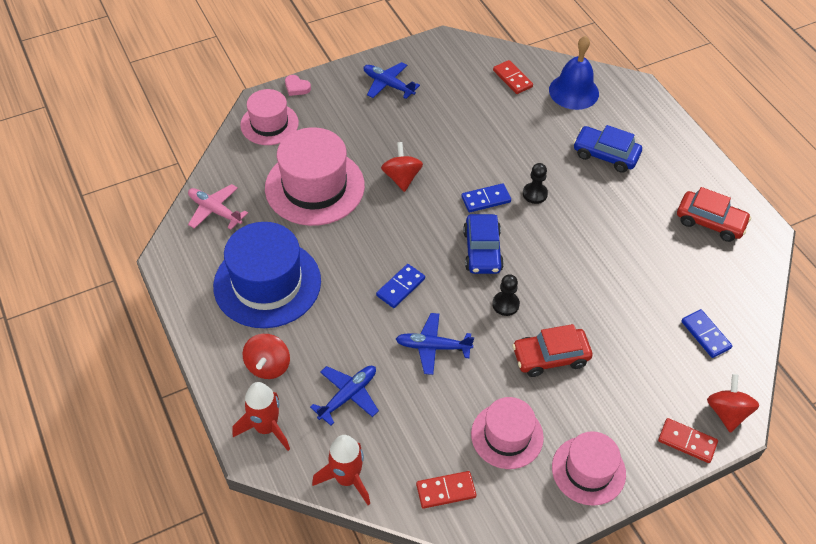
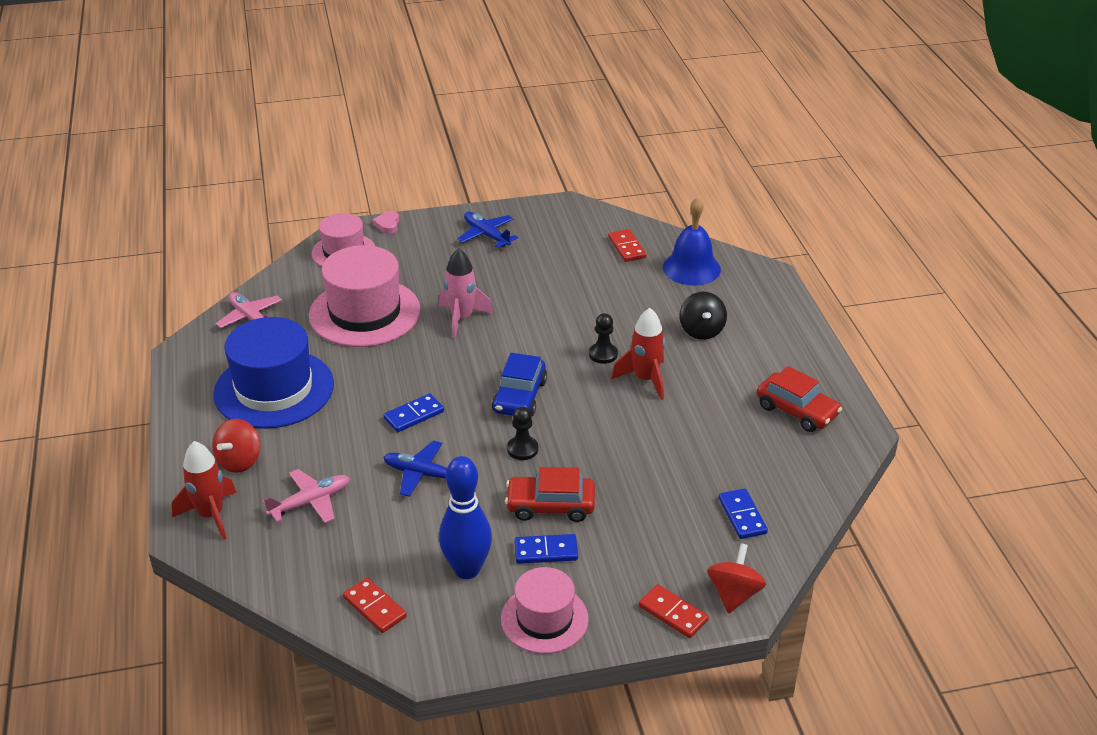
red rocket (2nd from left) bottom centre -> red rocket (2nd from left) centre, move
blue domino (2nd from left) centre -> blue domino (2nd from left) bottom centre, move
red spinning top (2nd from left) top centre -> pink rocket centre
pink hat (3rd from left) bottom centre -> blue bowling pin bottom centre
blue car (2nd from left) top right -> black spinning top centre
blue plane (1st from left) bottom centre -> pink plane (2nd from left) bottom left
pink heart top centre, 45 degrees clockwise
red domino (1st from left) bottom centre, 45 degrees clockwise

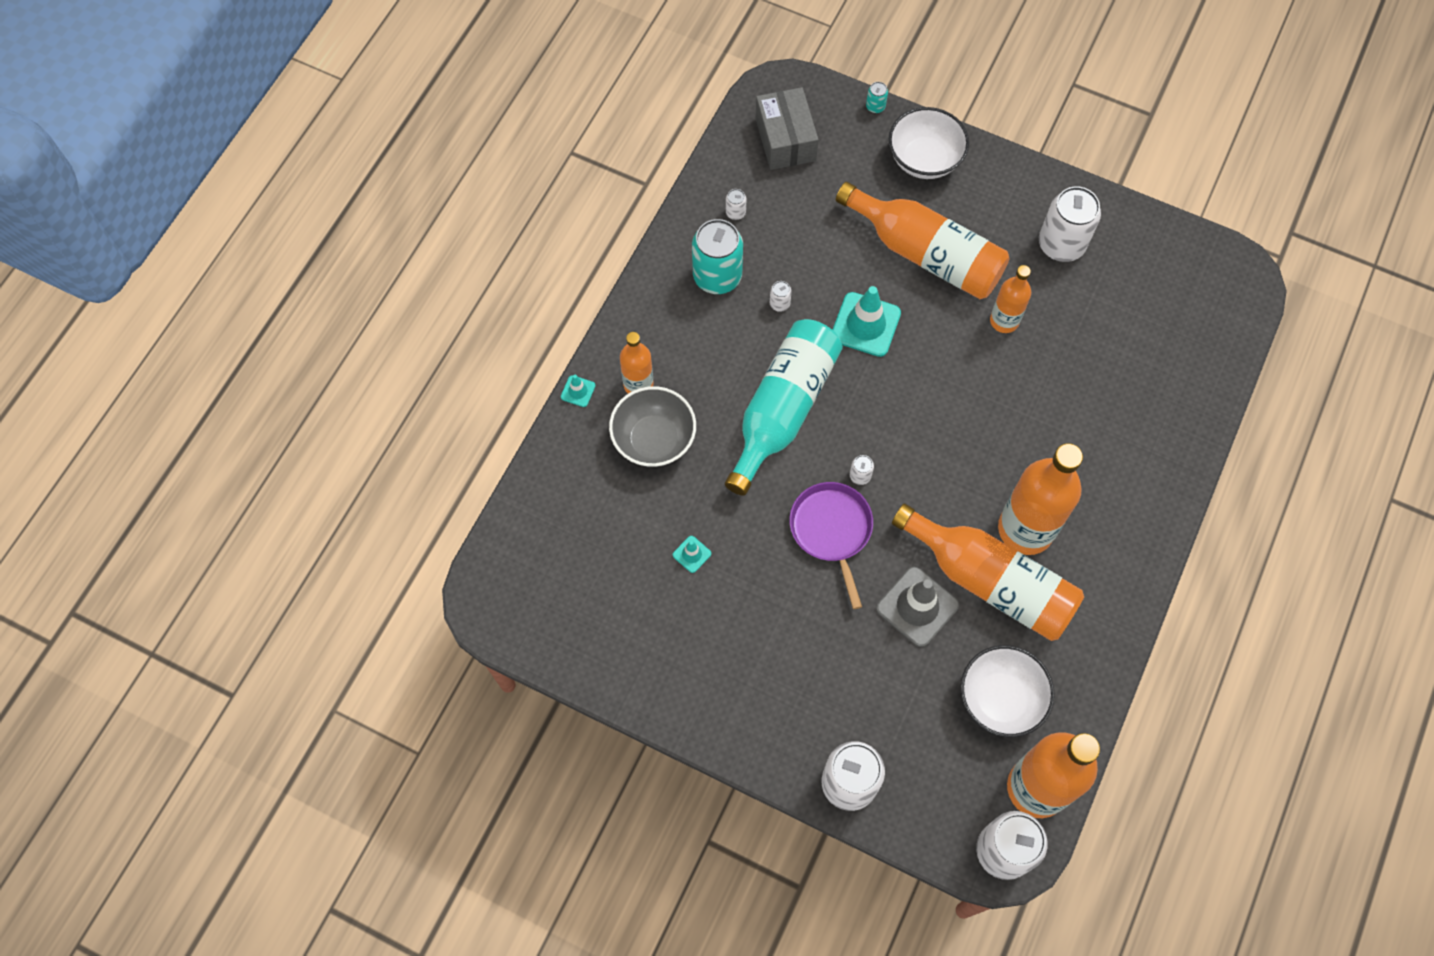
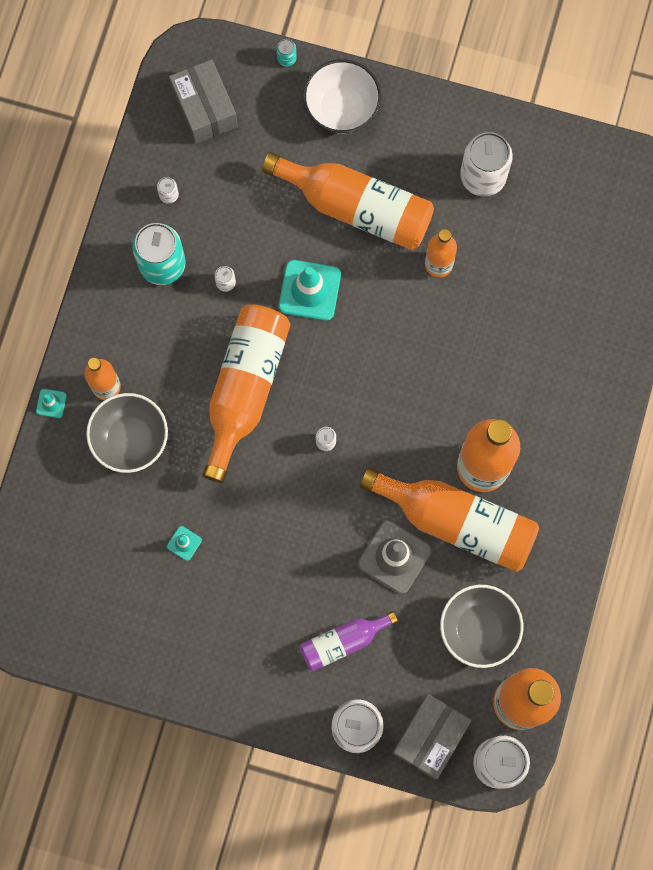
purple pan centre -> none
none -> purple bottle bottom centre
none -> grey box (2nd from left) bottom centre
turquoise bottle centre -> orange bottle (2nd from left) centre
white bowl (2nd from left) bottom right -> grey bowl (2nd from left) bottom right

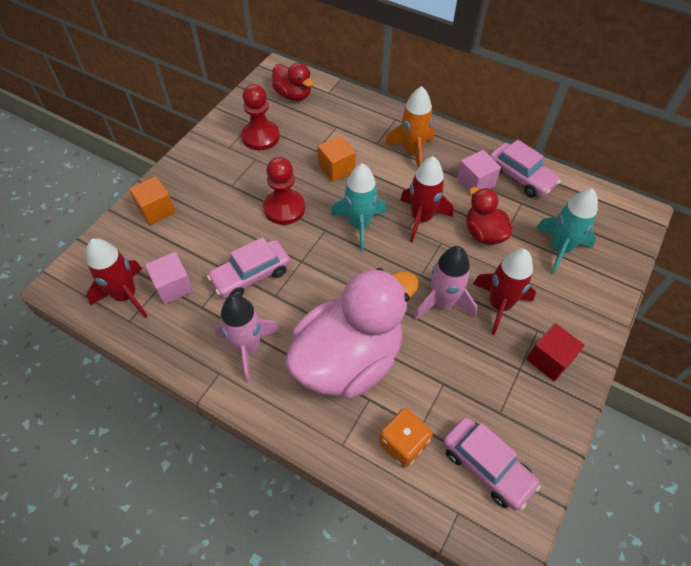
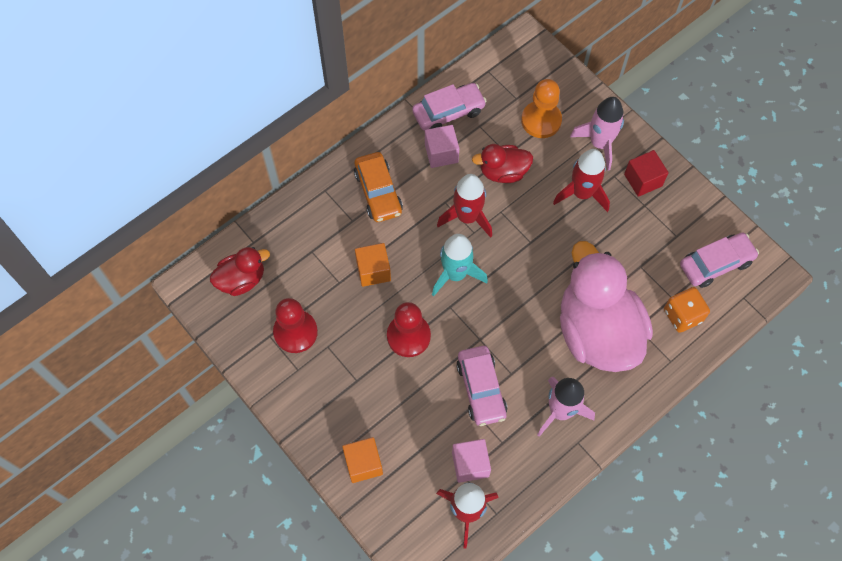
pink rocket (2nd from left) centre -> pink rocket (2nd from left) top right, move
orange rocket top centre -> orange car centre
turquoise rocket (2nd from left) middle right -> orange pawn top centre

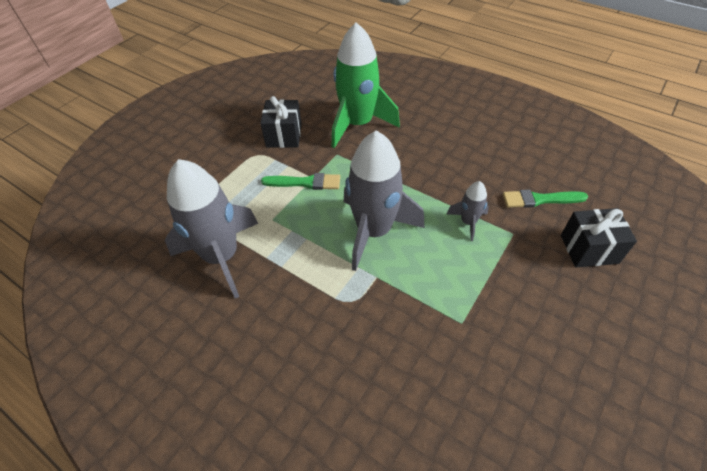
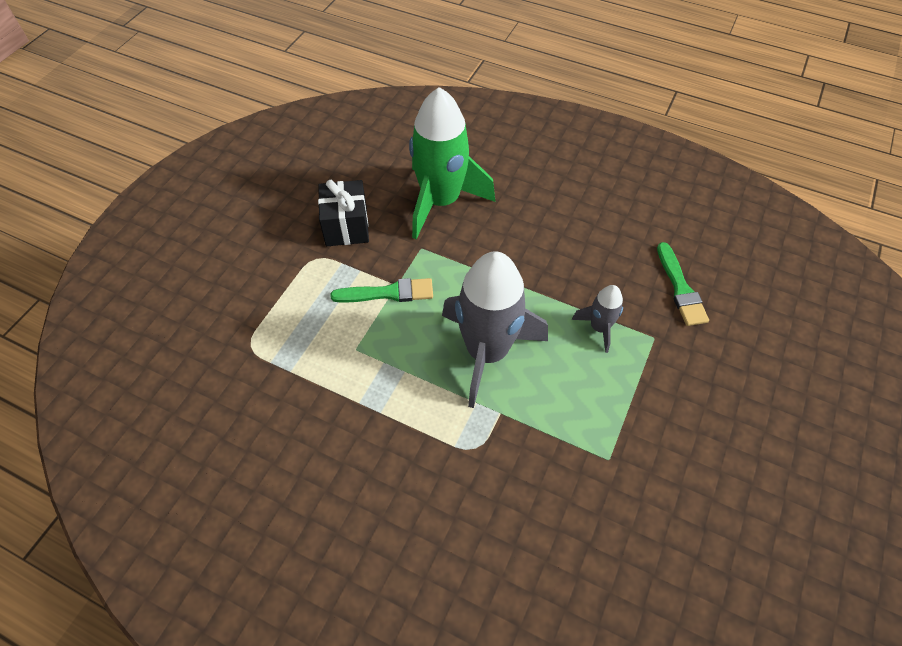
grey rocket (1st from left) middle left -> none
black gift (2nd from left) middle right -> none
green brush (2nd from left) middle right, 90 degrees counterclockwise

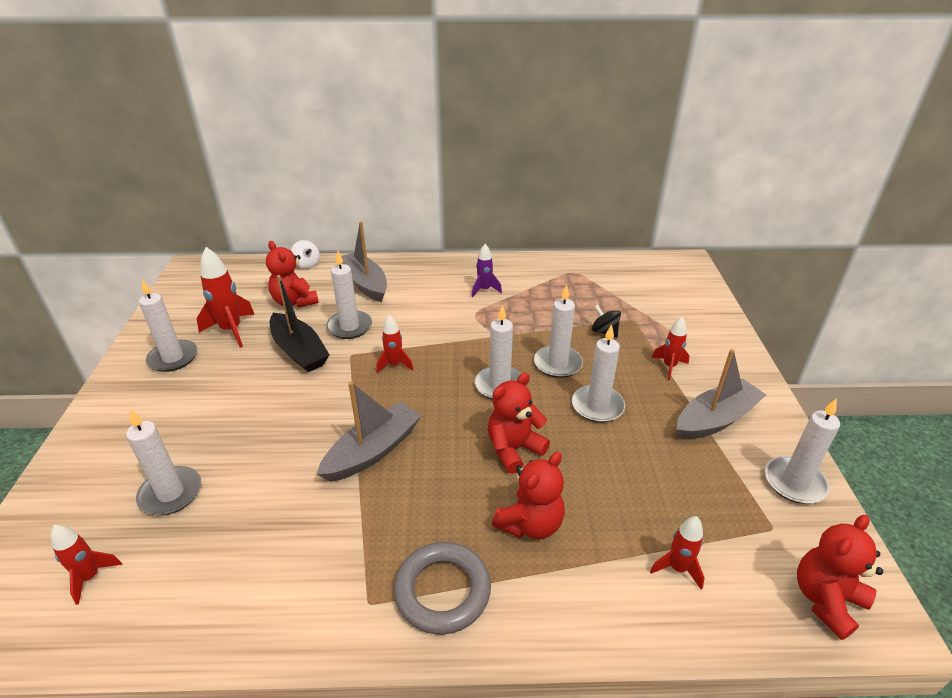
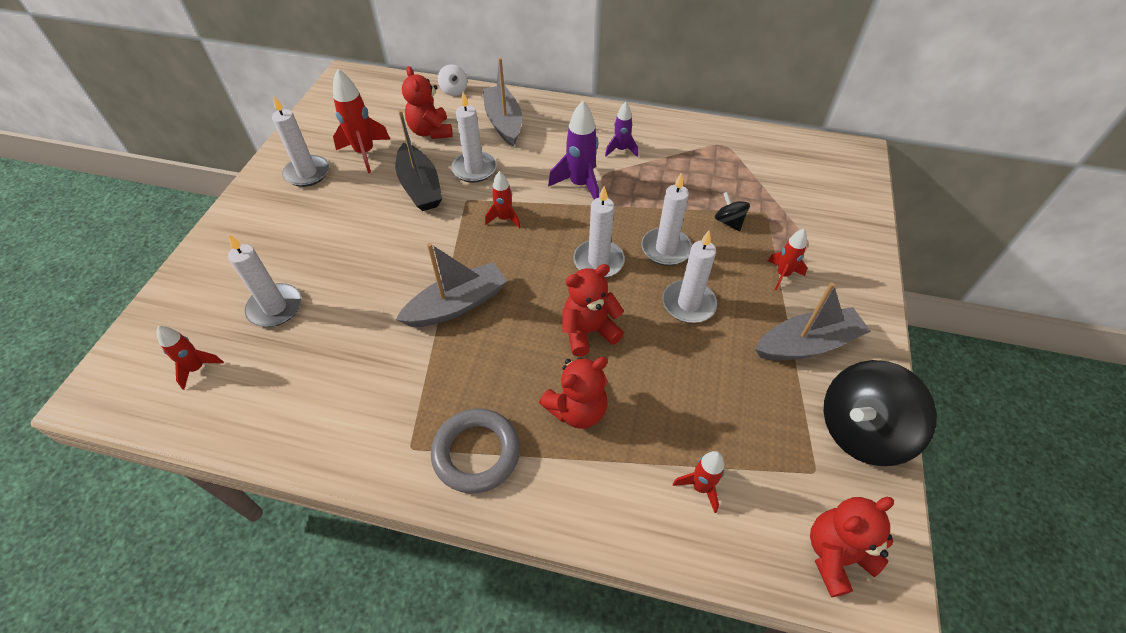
none -> purple rocket (1st from left) top centre
white candle (7th from left) middle right -> black spinning top (2nd from left) middle right

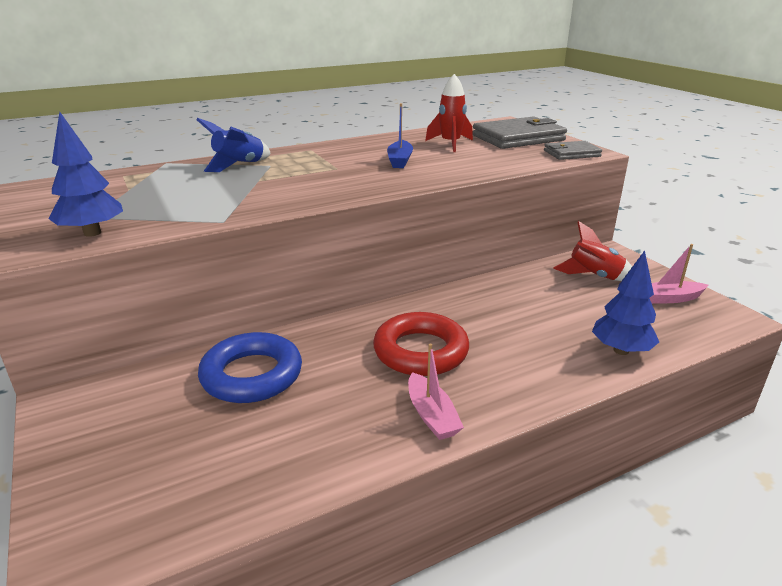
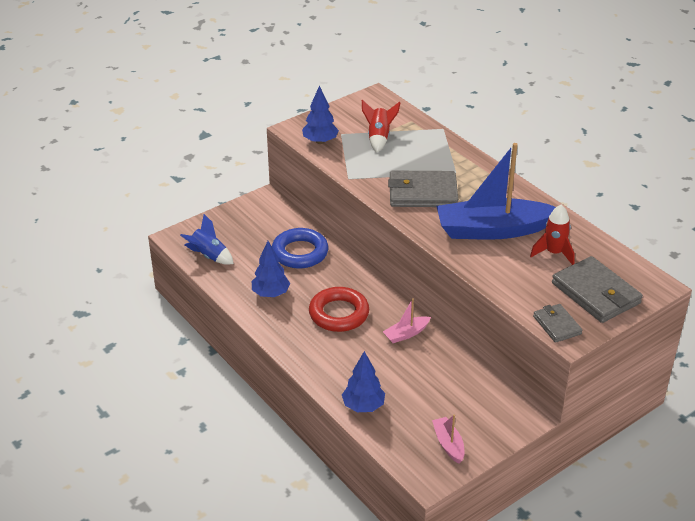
none -> blue tree (1st from left) centre
none -> grey wallet (1st from left) centre
blue rocket top left -> blue rocket middle left, move
pink boat (1st from left) bottom centre -> pink boat (1st from left) centre, move
red rocket (2nd from left in the first image) middle right -> red rocket (1st from left) top centre, move
blue boat top centre -> blue boat middle right, x2.32

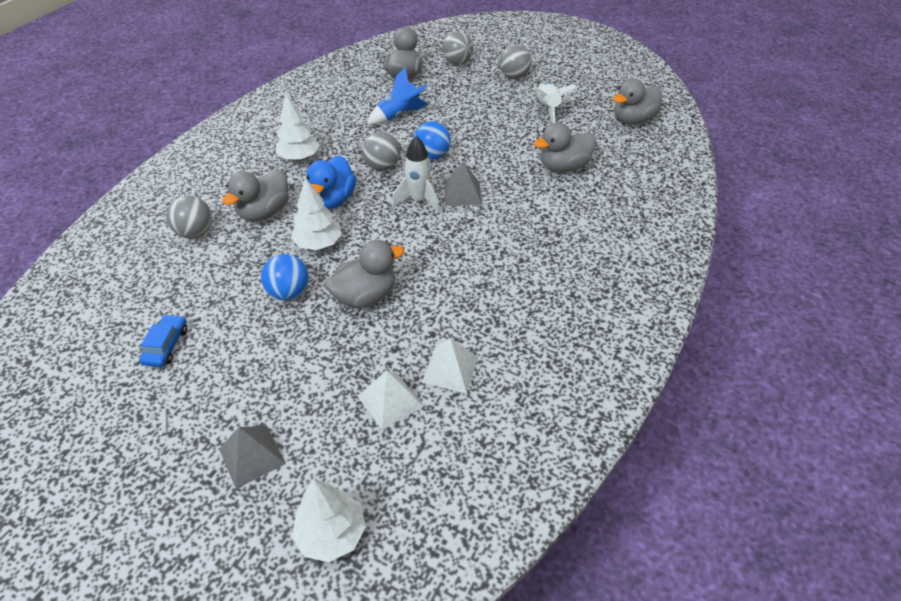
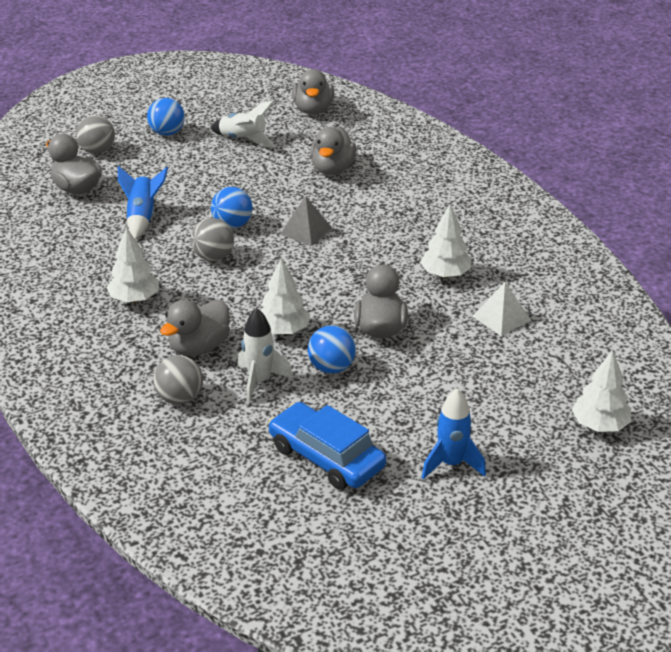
grey pyramid (1st from left) bottom left -> none
blue duck top centre -> none
white pyramid (1st from left) centre -> none
none -> white tree (3rd from left) centre
none -> blue rocket (2nd from left) middle right
white rocket (1st from left in the first image) top centre -> white rocket (2nd from left) centre, move
grey ball (4th from left) top centre -> blue ball (1st from left) top left
grey duck (1st from left in the first image) top left -> grey duck (2nd from left) middle left, 60 degrees clockwise
blue car middle left -> blue car bottom centre, x1.90

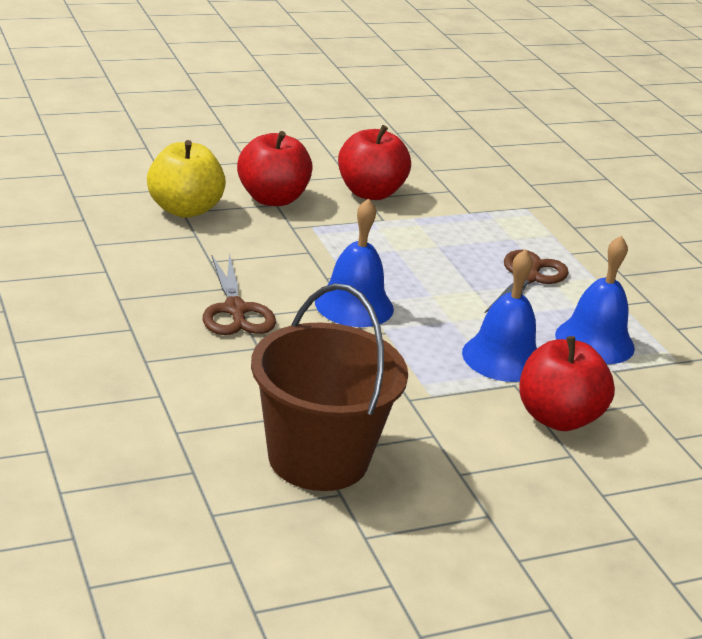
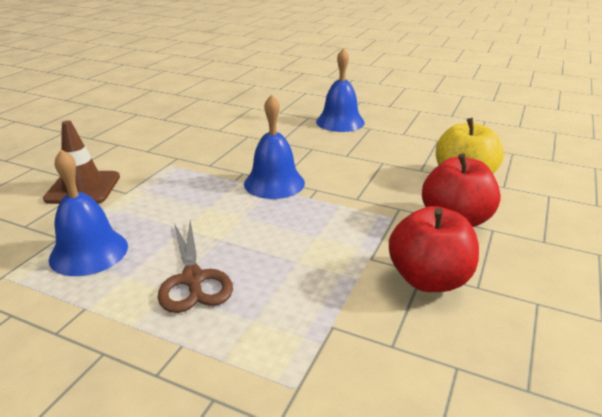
brown scissors (1st from left) centre -> none
brown bucket centre -> none
blue bell (2nd from left in the first image) middle right -> blue bell (3rd from left) top centre, move
red apple (3rd from left) middle right -> brown traffic cone middle left

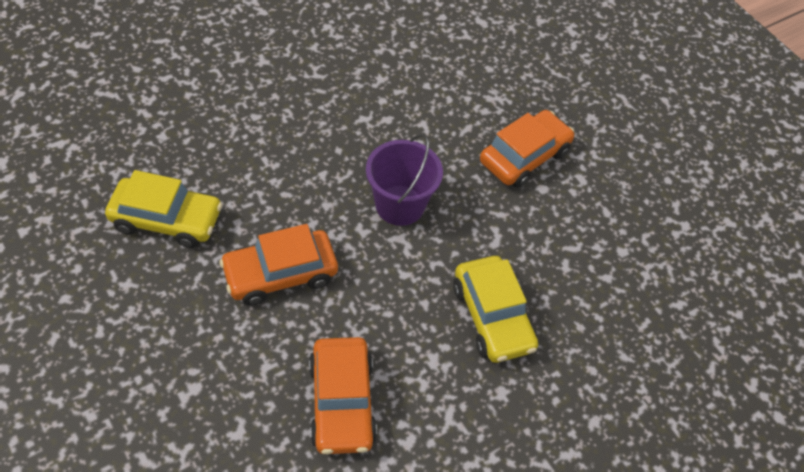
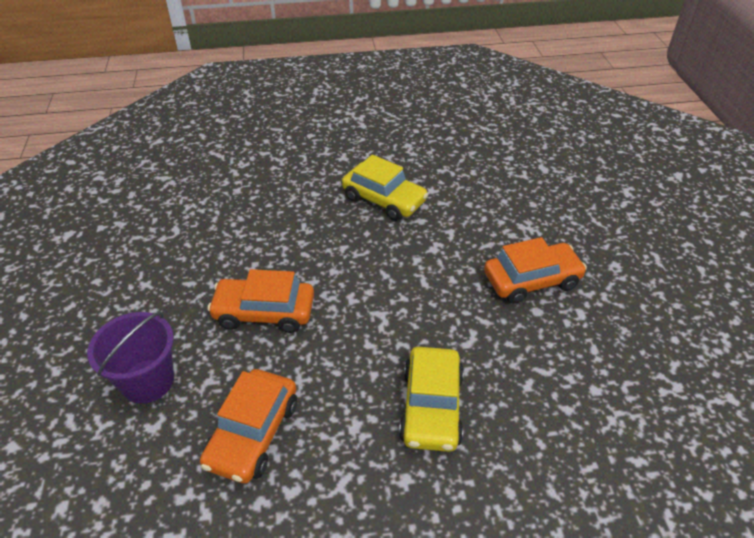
yellow car (1st from left) middle left -> yellow car (1st from left) centre, move
purple bucket centre -> purple bucket middle left, move

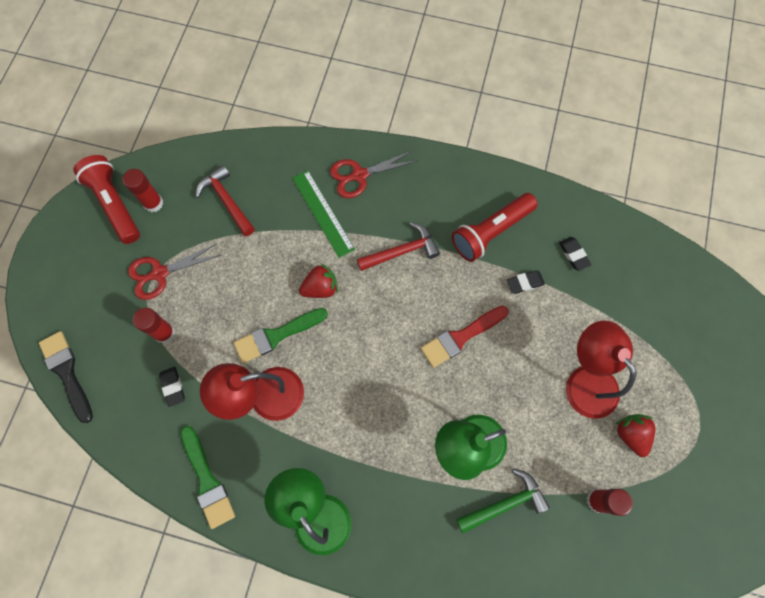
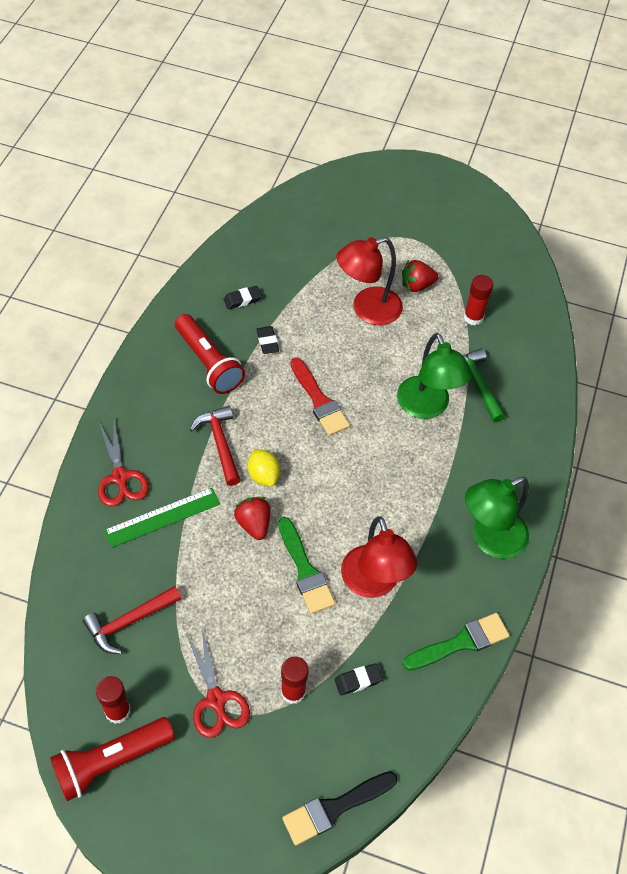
none -> yellow lemon centre

